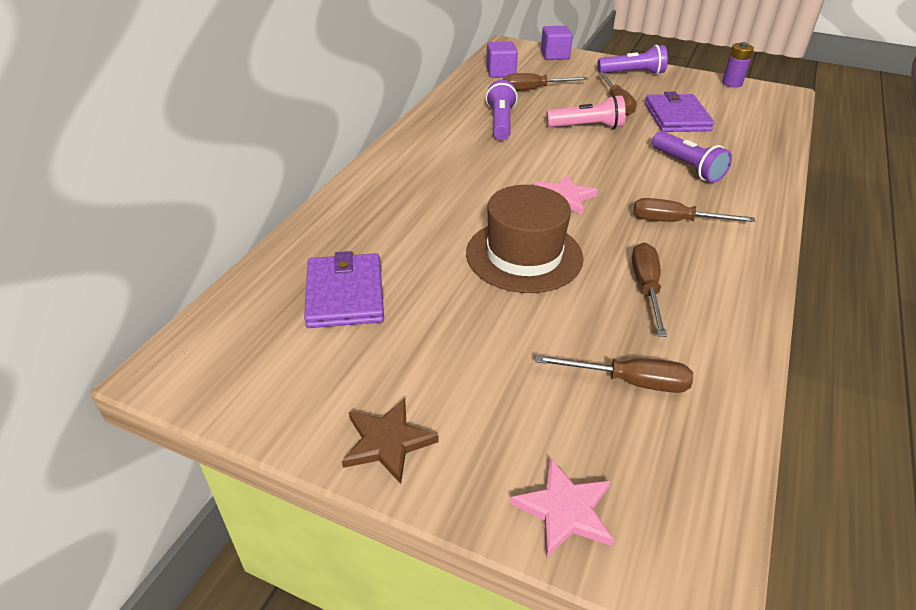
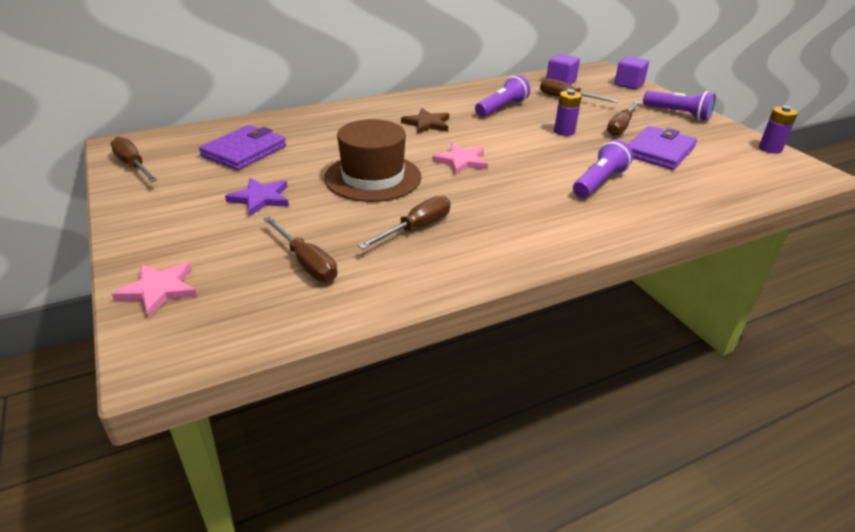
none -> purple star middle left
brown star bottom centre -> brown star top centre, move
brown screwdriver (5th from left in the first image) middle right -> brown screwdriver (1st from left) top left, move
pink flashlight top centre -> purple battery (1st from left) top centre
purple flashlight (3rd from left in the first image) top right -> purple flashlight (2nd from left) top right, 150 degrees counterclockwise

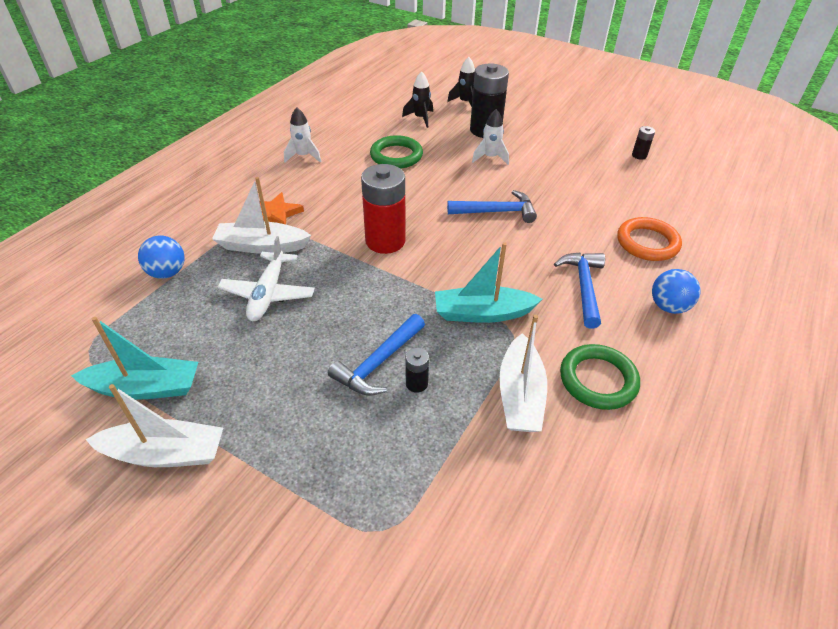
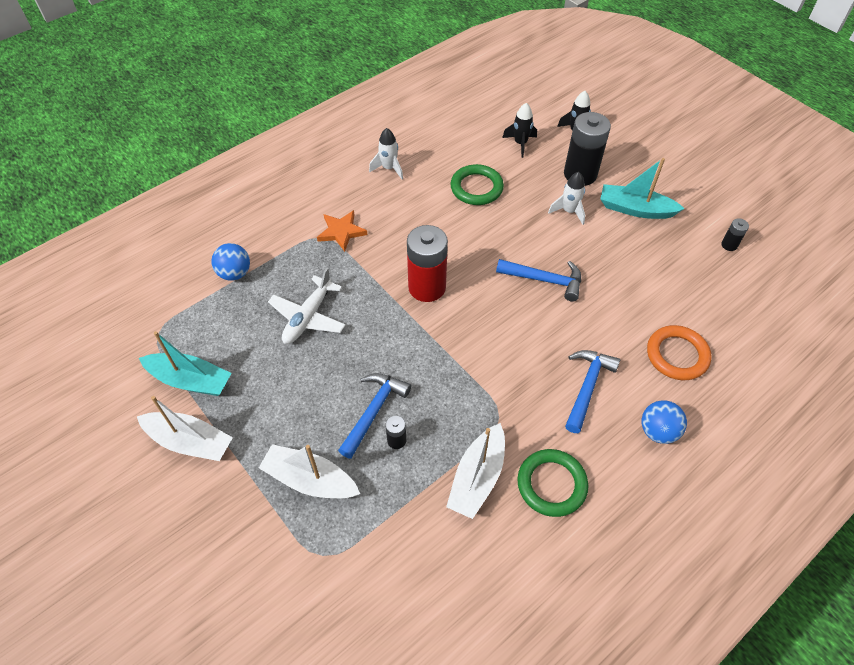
white boat (2nd from left) middle left -> white boat (2nd from left) bottom centre, move
turquoise boat (2nd from left) centre -> turquoise boat (2nd from left) top right, move
blue hammer (1st from left) centre, 150 degrees clockwise

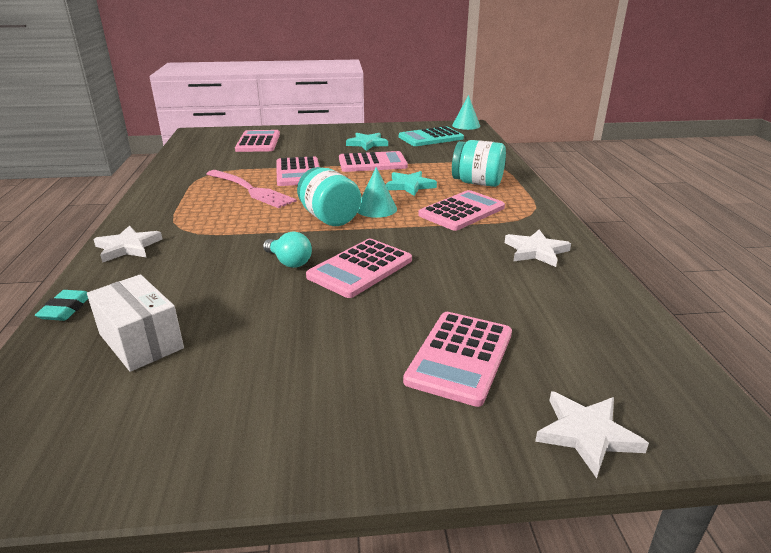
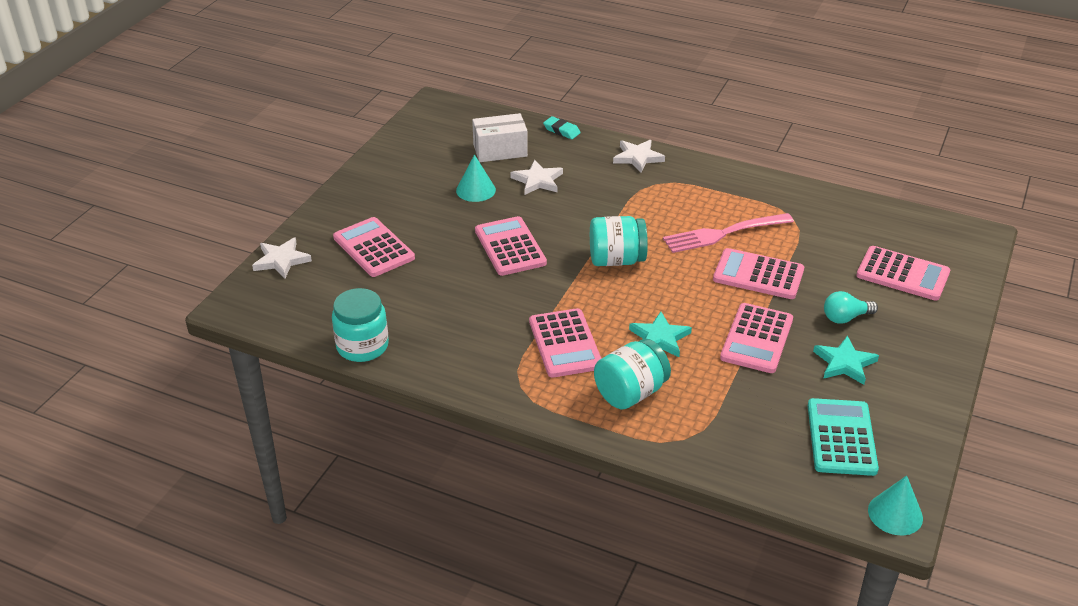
none -> turquoise jar (1st from left) centre
turquoise light bulb centre -> turquoise light bulb middle right, move
turquoise cone (1st from left) centre -> turquoise cone (1st from left) top centre, move
white star (2nd from left) middle right -> white star (2nd from left) top centre, move

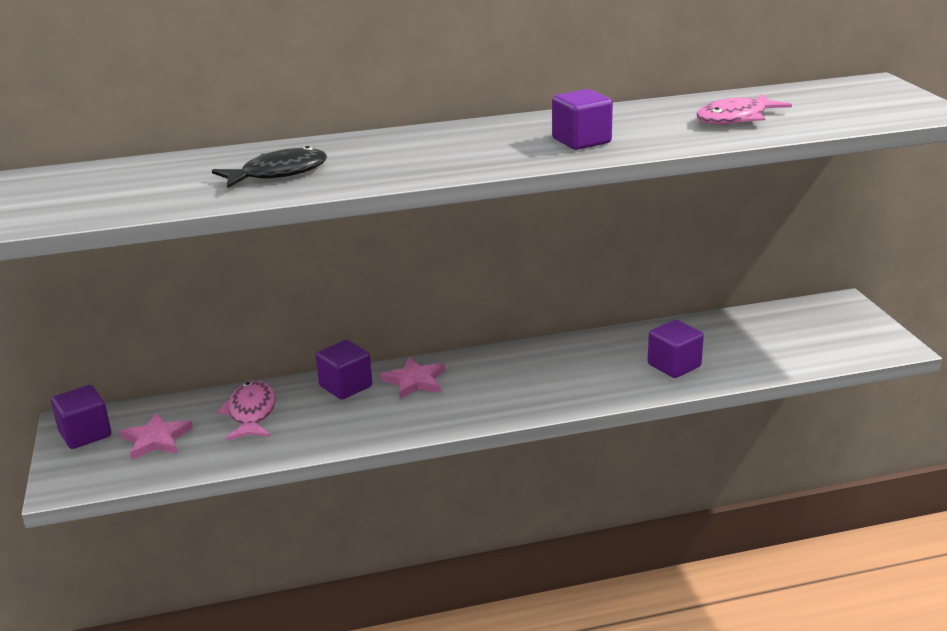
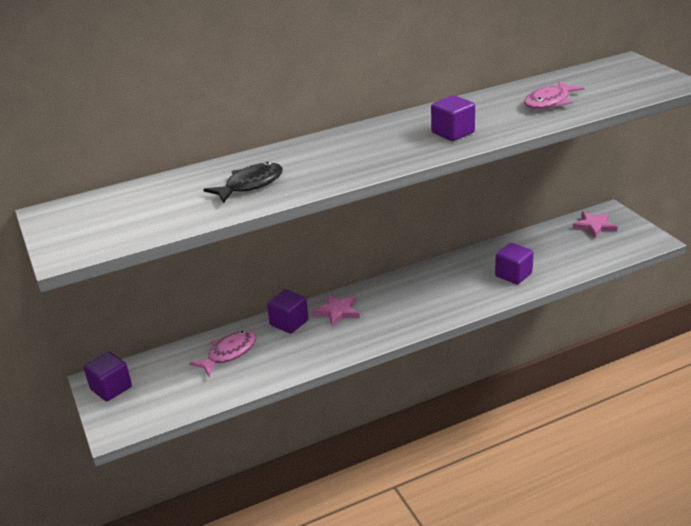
pink star (1st from left in the first image) bottom left -> pink star (2nd from left) middle right, move
pink fish (1st from left) middle left -> pink fish (1st from left) bottom left, 60 degrees clockwise

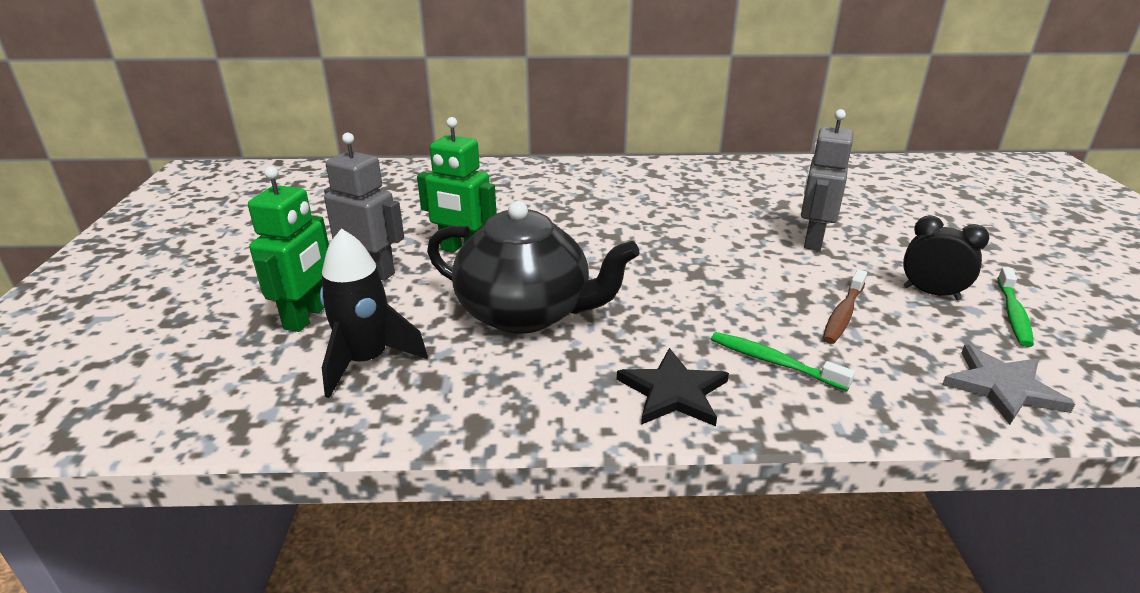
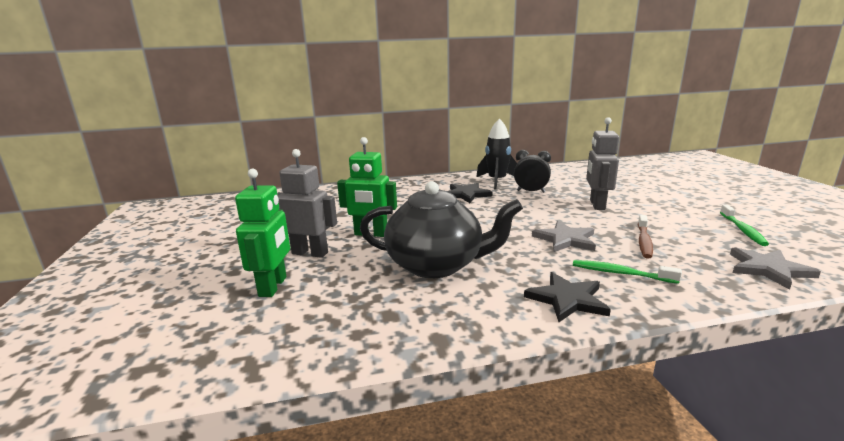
none -> black star (1st from left) centre
none -> grey star (1st from left) middle right
black rocket middle left -> black rocket centre, move
black clock middle right -> black clock centre, move

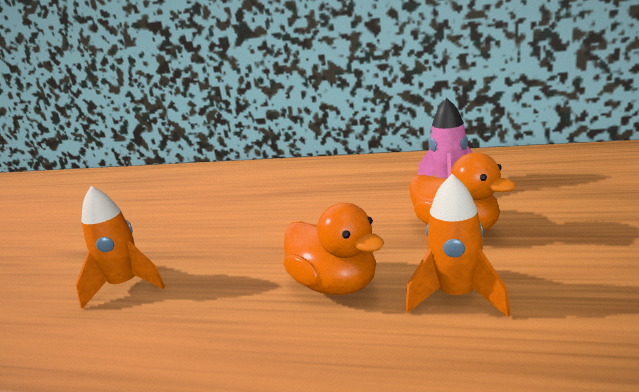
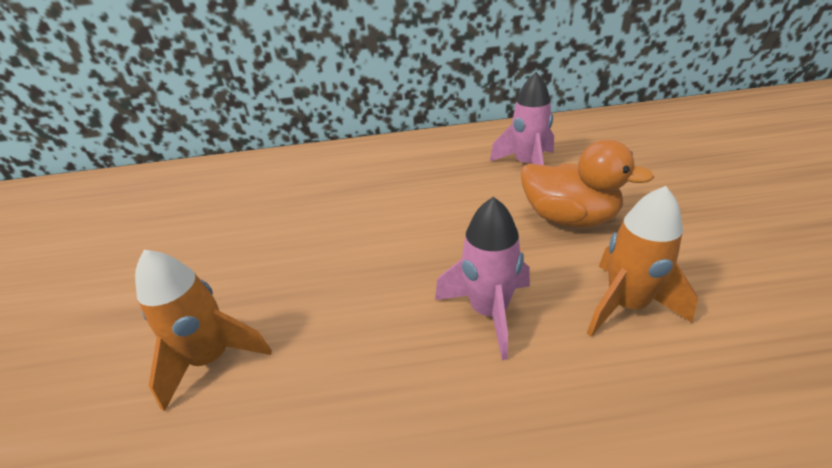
orange duck (1st from left) centre -> pink rocket (1st from left) centre

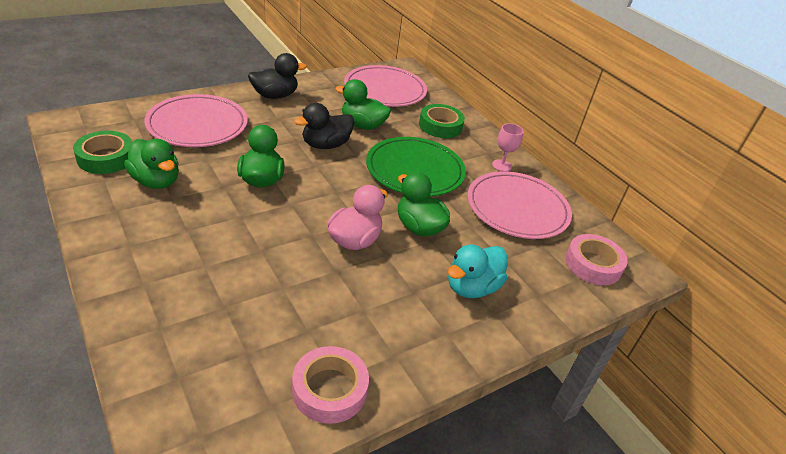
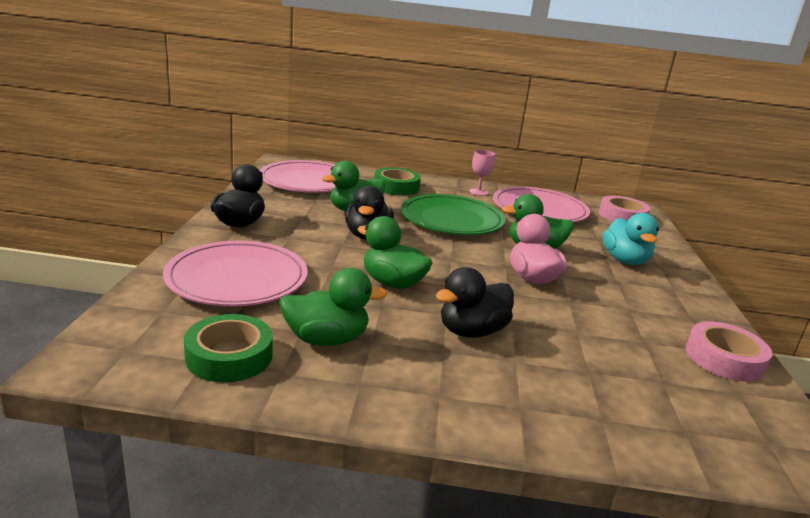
none -> black duck (3rd from left) centre

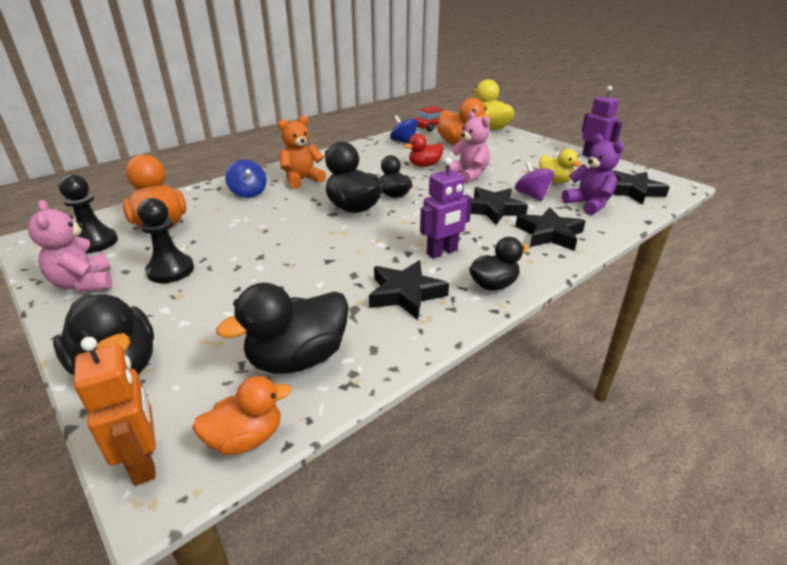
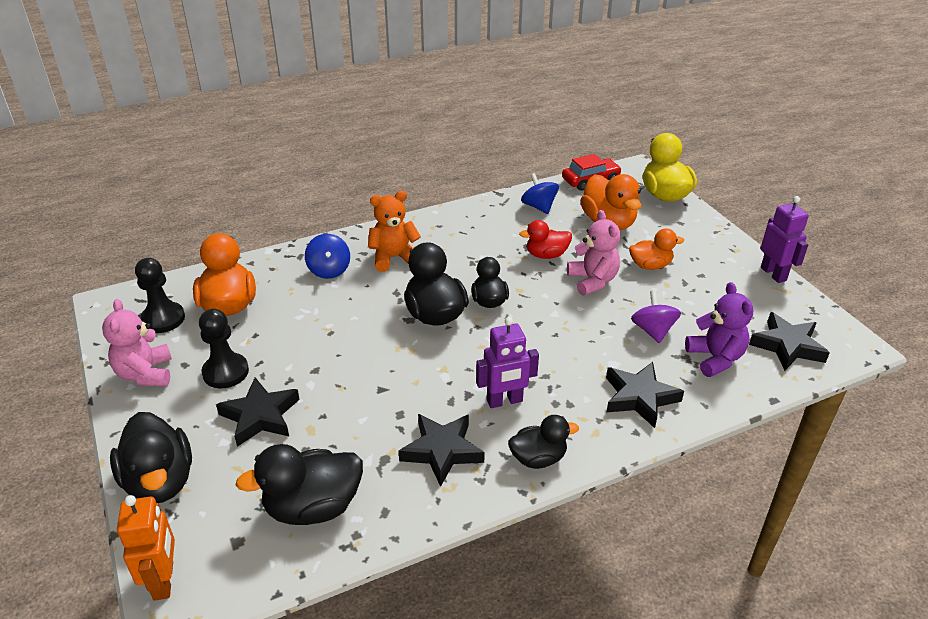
yellow duck (2nd from left) top right -> none
orange duck (2nd from left in the first image) bottom left -> orange duck (3rd from left) middle right, move
black star (2nd from left in the first image) centre -> black star (1st from left) middle left, move

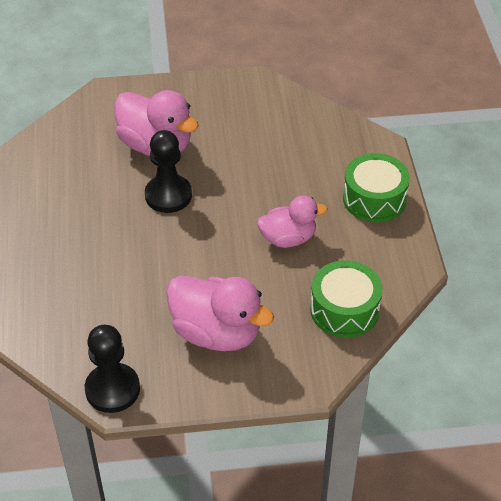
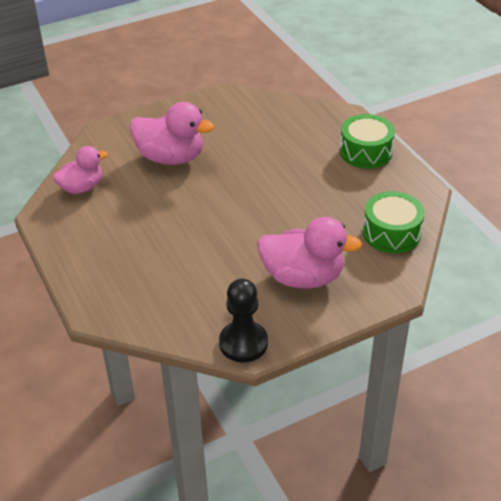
black pawn (2nd from left) centre -> none
pink duck (3rd from left in the first image) centre -> pink duck (1st from left) middle left, move

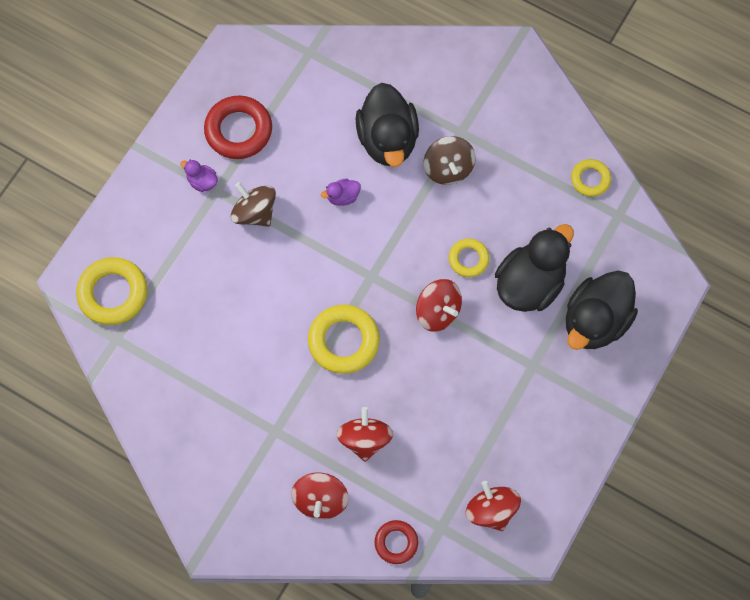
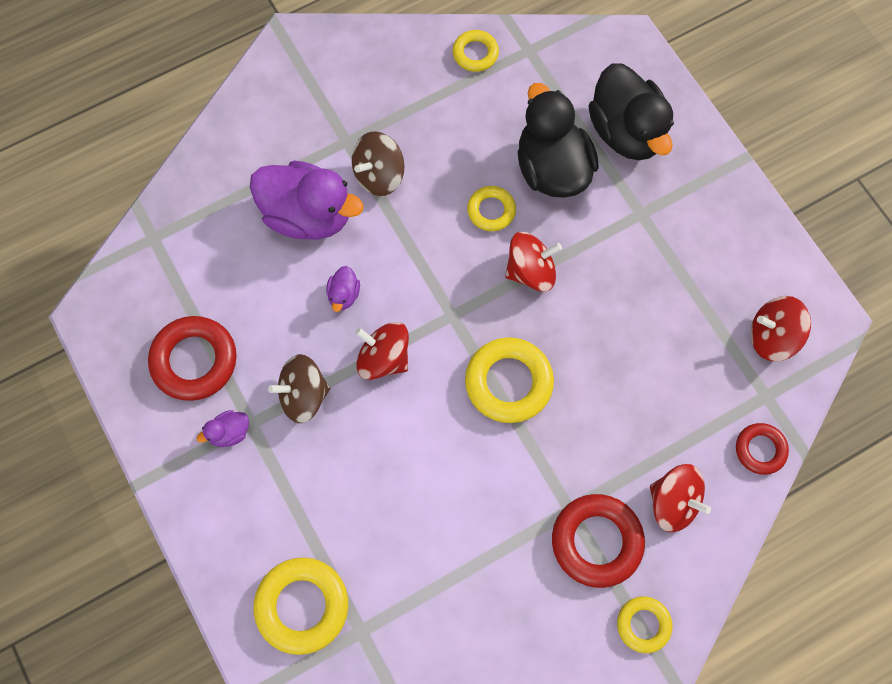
none -> red ring (2nd from left) bottom right
none -> yellow ring (5th from left) bottom right
red spinning top (2nd from left in the first image) bottom centre -> red spinning top (1st from left) centre, move
black duck (1st from left) top centre -> purple duck (2nd from left) top centre
brown spinning top (2nd from left) top centre, 120 degrees clockwise

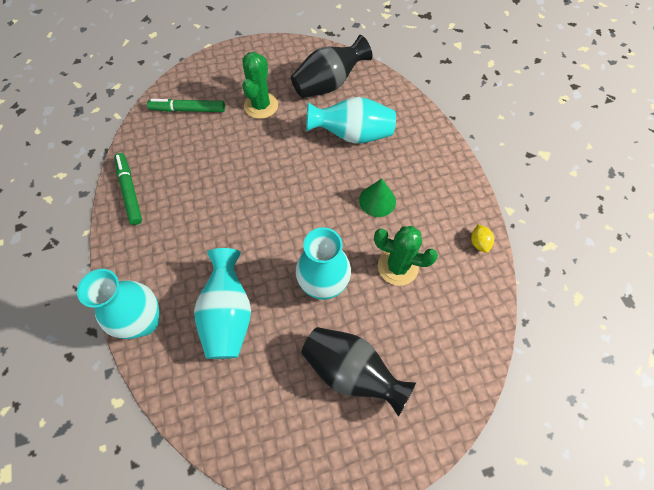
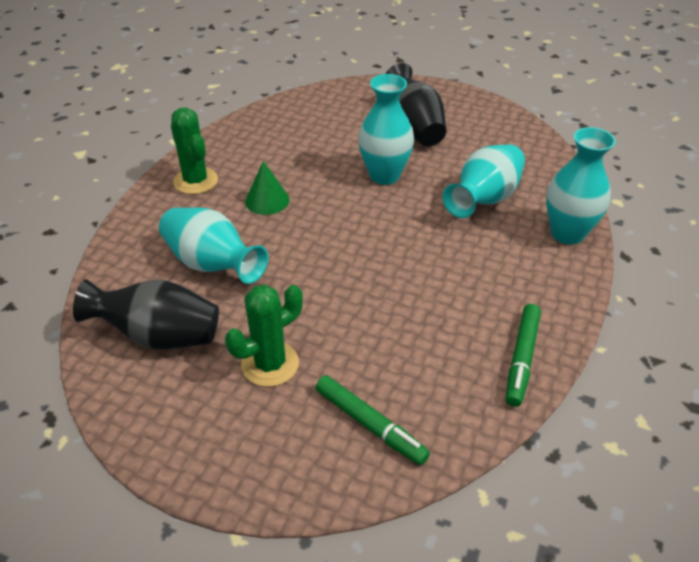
yellow lemon middle right -> none
green cactus (2nd from left in the first image) centre -> green cactus (1st from left) top left, move

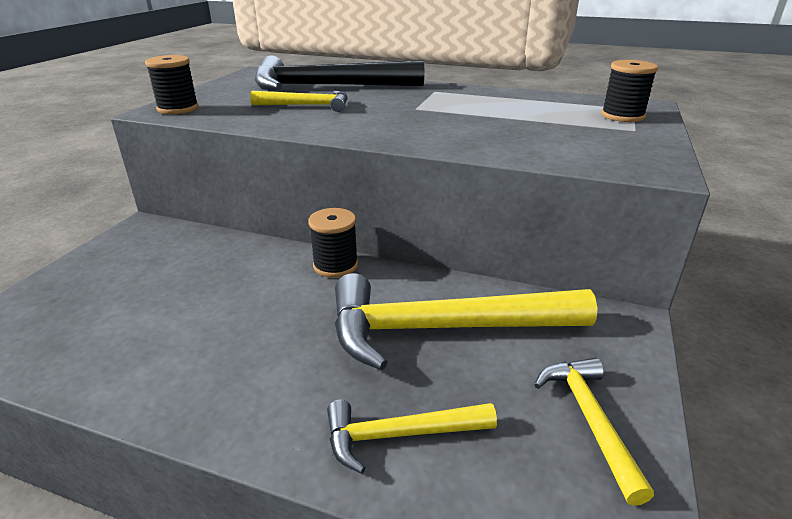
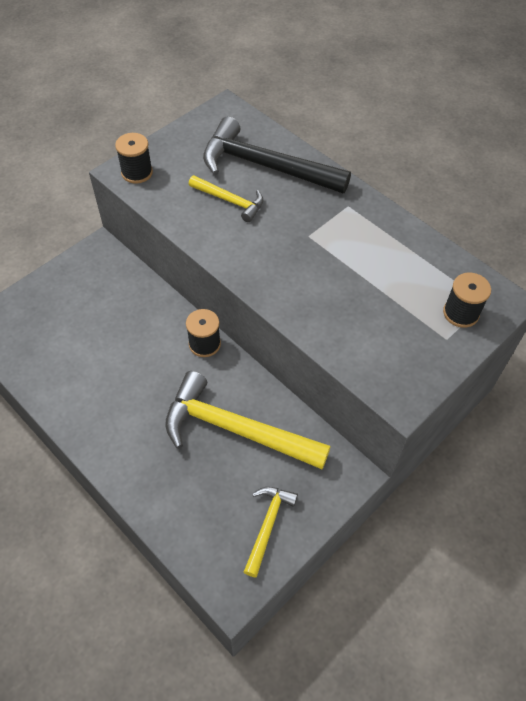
yellow hammer (2nd from left) bottom centre -> none

